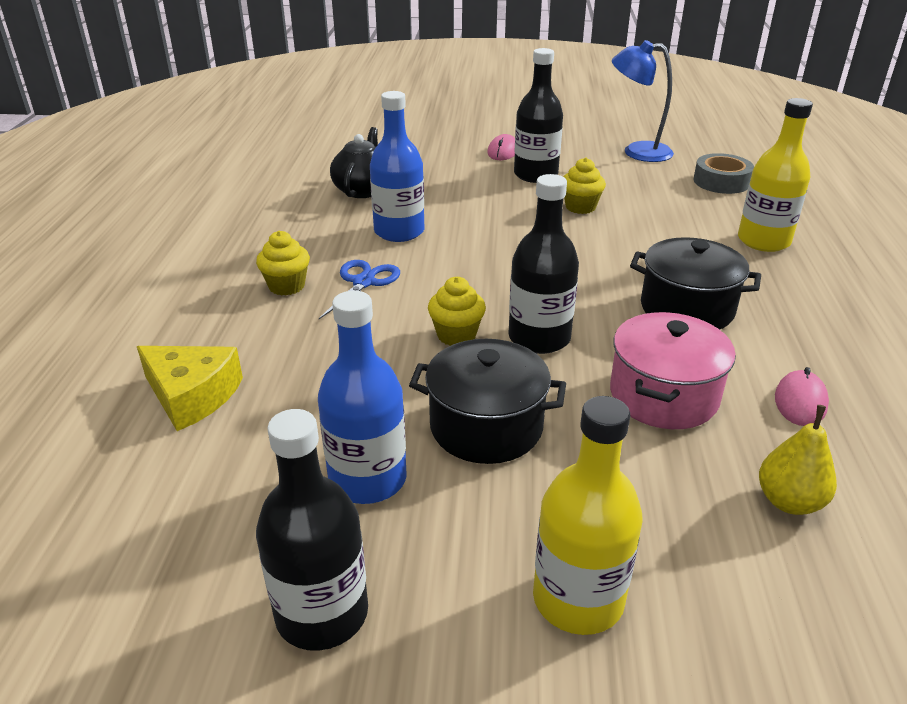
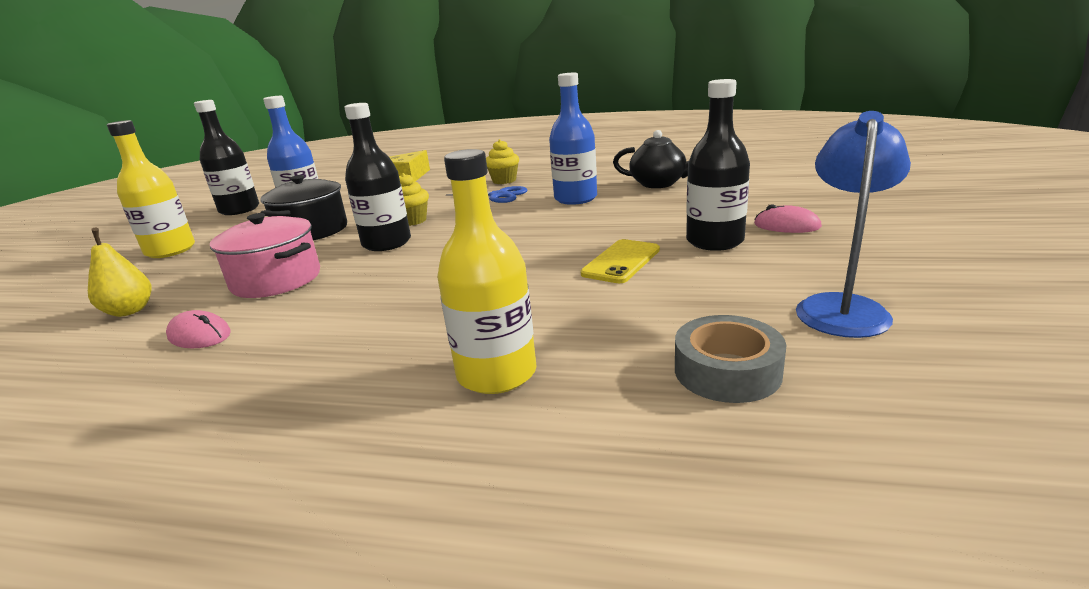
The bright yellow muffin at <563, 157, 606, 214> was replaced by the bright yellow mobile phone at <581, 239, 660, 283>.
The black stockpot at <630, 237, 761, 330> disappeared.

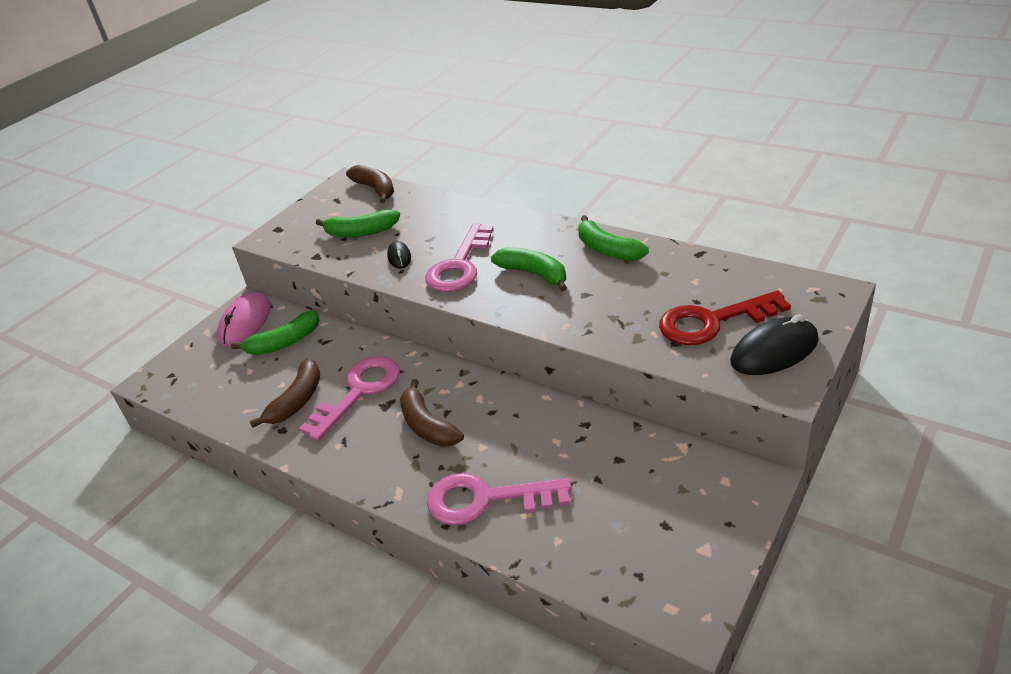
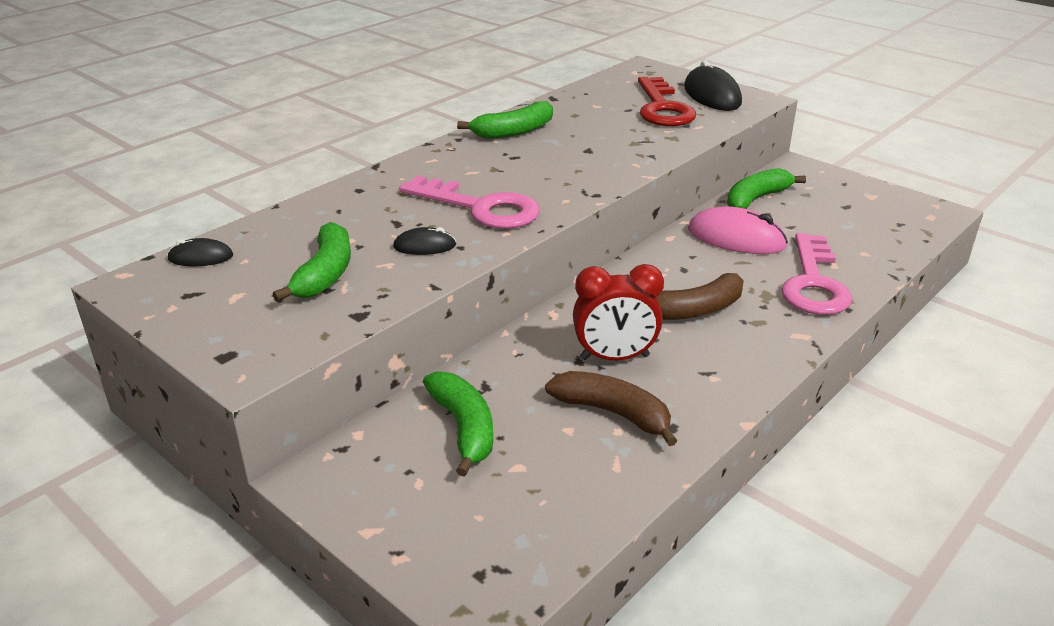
The dark brown banana fruit at <346, 165, 394, 203> was replaced by the black mouse at <167, 238, 233, 266>.
The rose-pink key at <299, 356, 400, 441> was replaced by the scarlet bedside clock at <573, 264, 664, 360>.
The rose-pink mouse moved from <217, 292, 271, 347> to <688, 206, 788, 254>.
The emerald banana fruit moved from <491, 247, 567, 291> to <727, 168, 806, 209>.

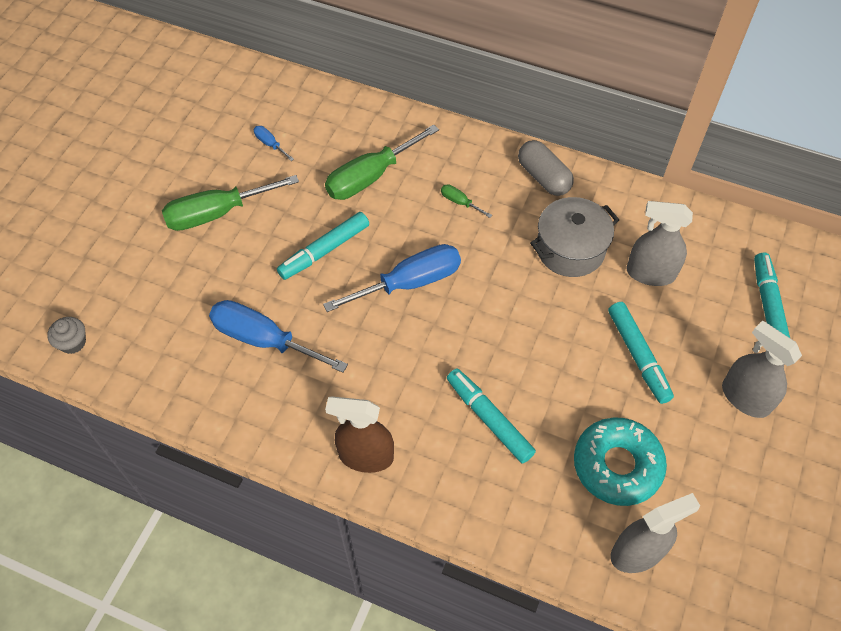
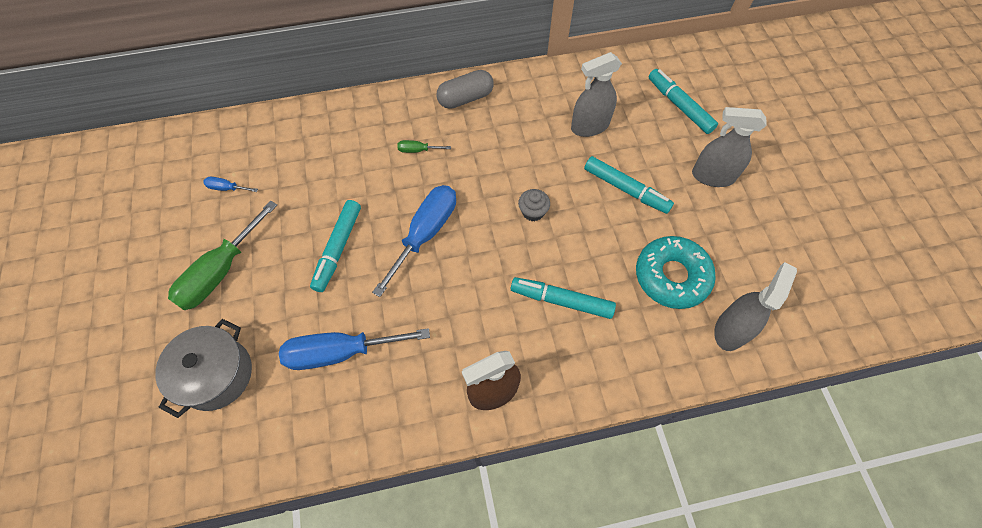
The gray stockpot moved from <530, 197, 619, 277> to <155, 319, 252, 418>.
The gray pill at <518, 140, 574, 196> turned 45 degrees counterclockwise.
The gray muffin moved from <47, 317, 86, 354> to <518, 189, 550, 221>.
The emerald screwdriver at <325, 124, 439, 200> disappeared.

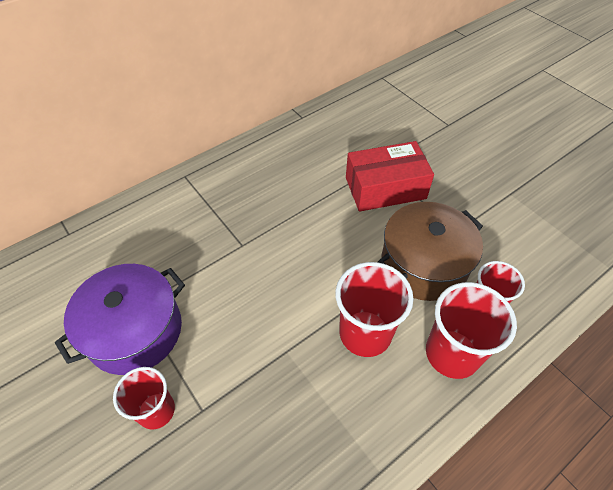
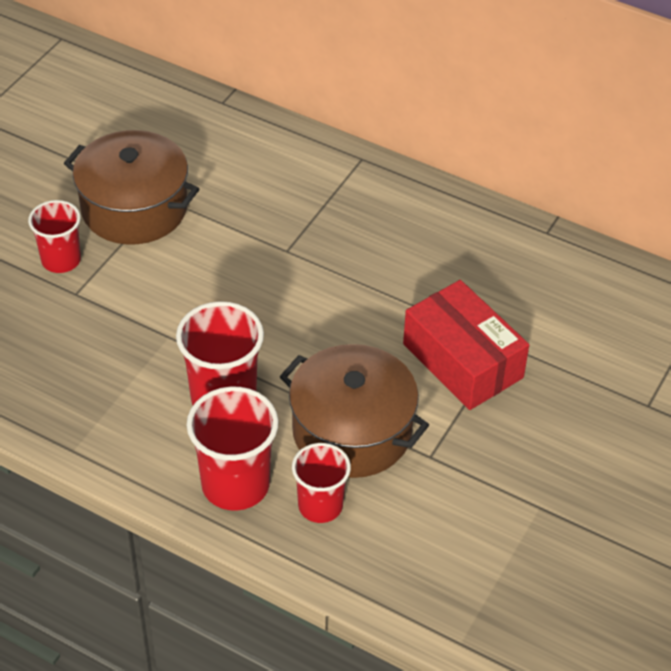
The royal purple stockpot at <55, 264, 185, 375> became the dark brown stockpot at <64, 130, 199, 245>.

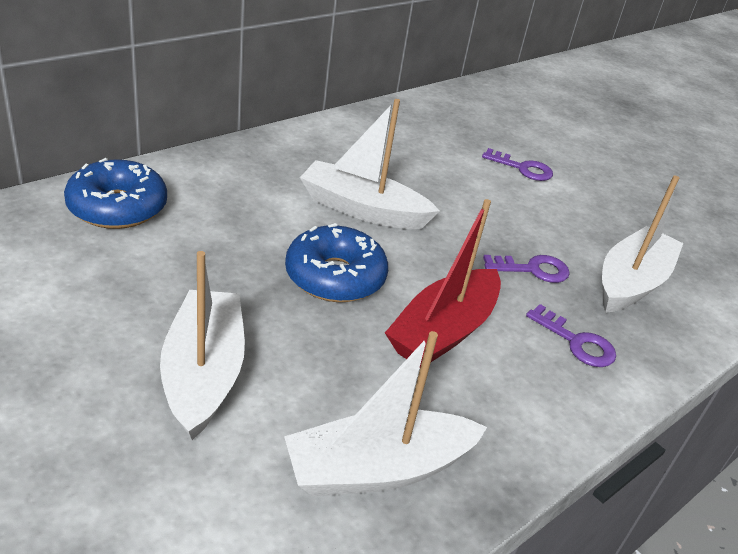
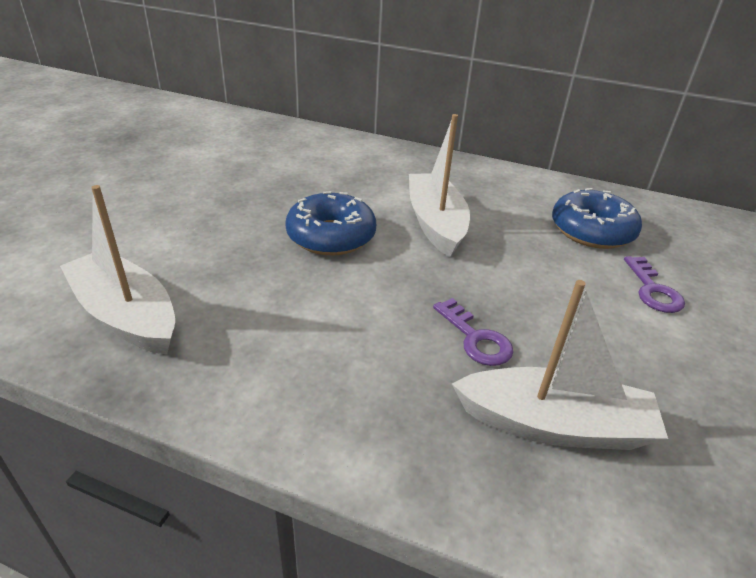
The cobalt donut moved from <64, 158, 167, 229> to <552, 188, 642, 249>.
The white boat at <160, 251, 245, 440> disappeared.
The scarlet boat at <385, 199, 501, 367> disappeared.
The royal purple key at <526, 304, 616, 367> disappeared.

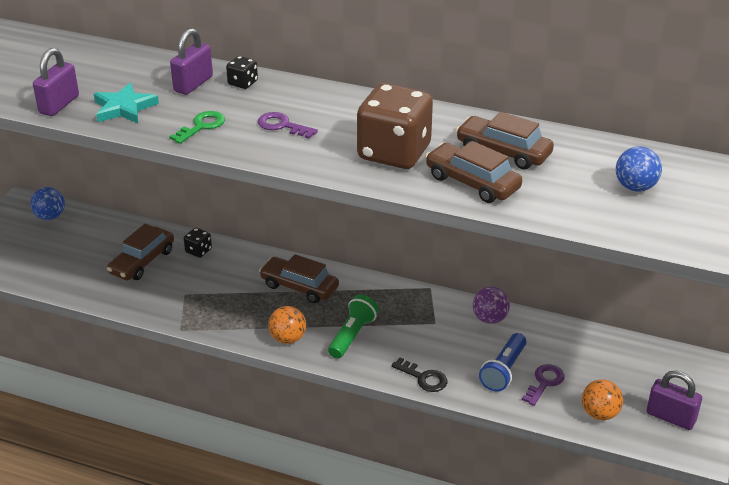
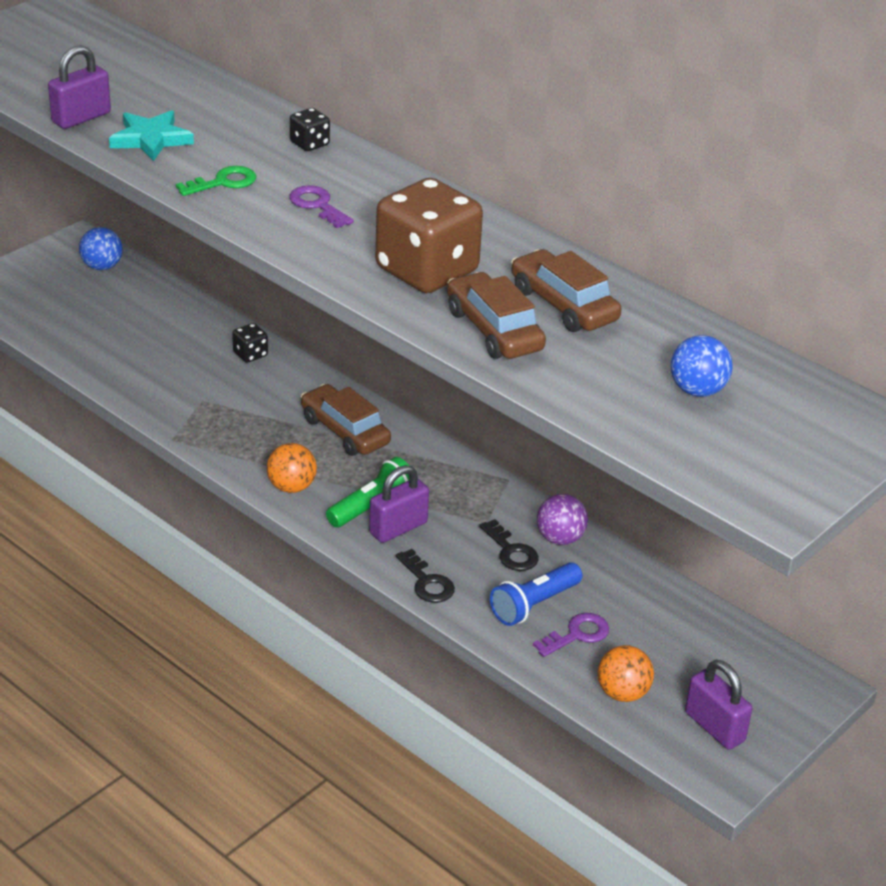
The royal purple small lock moved from <170, 28, 213, 95> to <369, 465, 429, 543>.
The black key at <479, 519, 539, 571> appeared.
The dark brown toy car at <107, 224, 174, 280> disappeared.

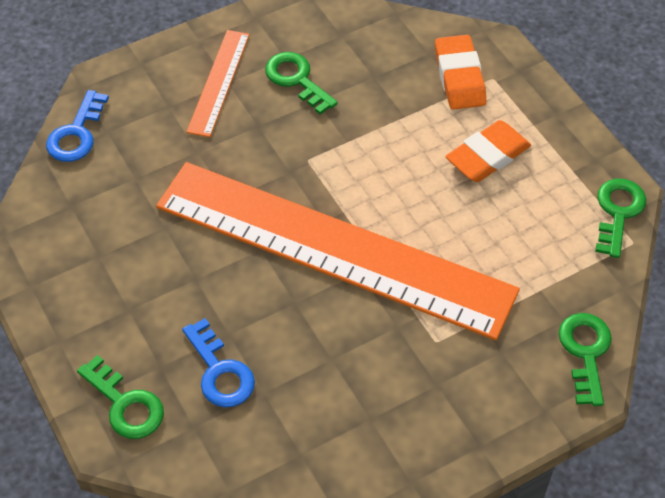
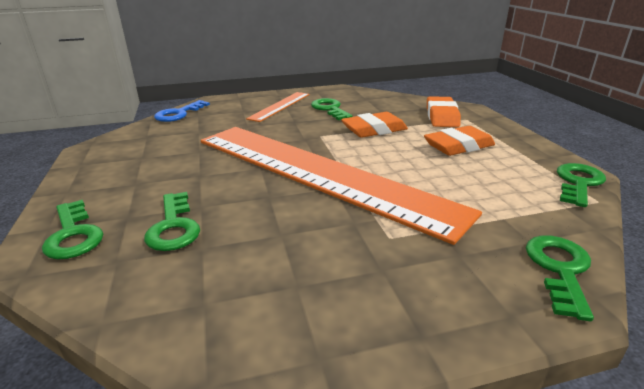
The cobalt key at <182, 318, 255, 407> became the emerald key at <144, 192, 200, 251>.
The orange-coloured pencil eraser at <341, 112, 408, 138> appeared.

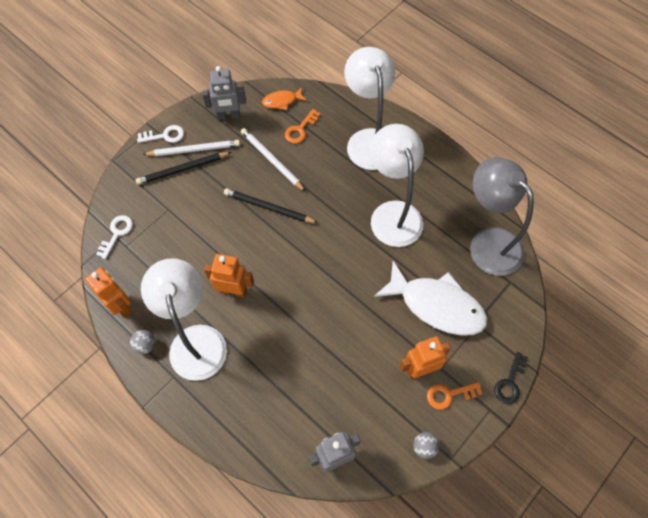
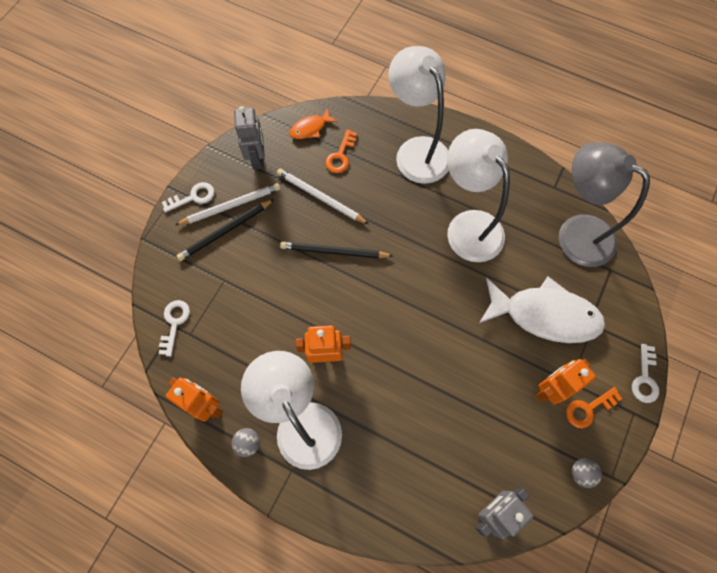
The gray robot at <202, 66, 246, 120> turned 75 degrees counterclockwise.
The black key at <494, 352, 528, 404> became the white key at <632, 344, 659, 403>.

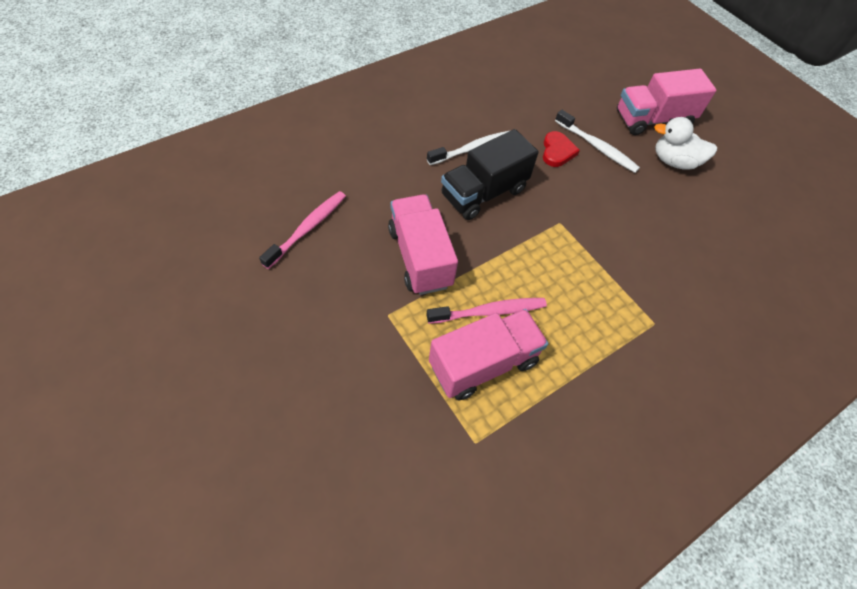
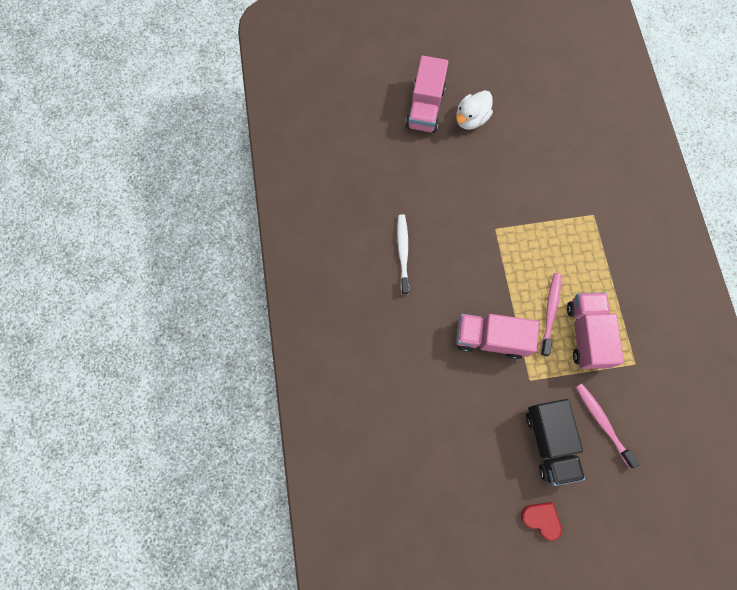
The scarlet heart shape moved from <543, 131, 580, 167> to <521, 502, 562, 540>.
The black truck moved from <441, 129, 539, 220> to <526, 399, 585, 486>.
The rose-pink dental brush moved from <259, 191, 346, 269> to <576, 383, 639, 468>.
The white dental brush at <555, 110, 640, 173> disappeared.

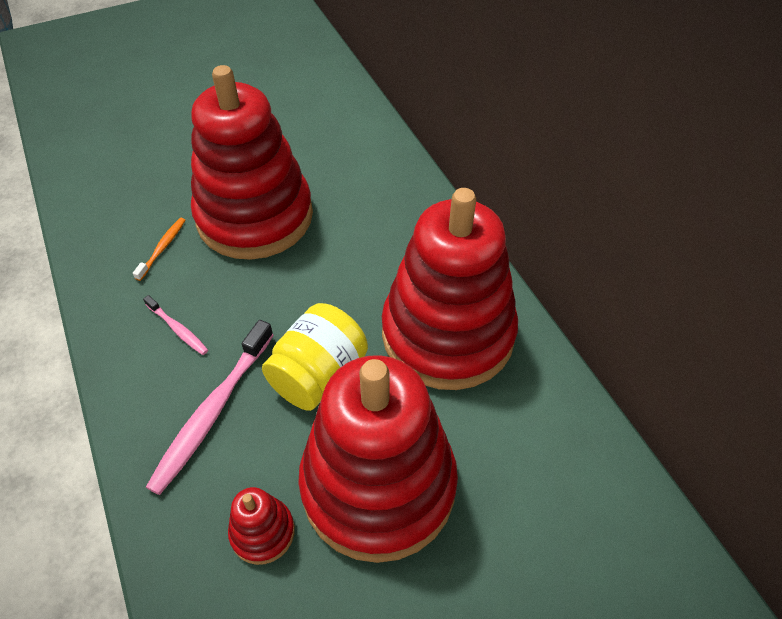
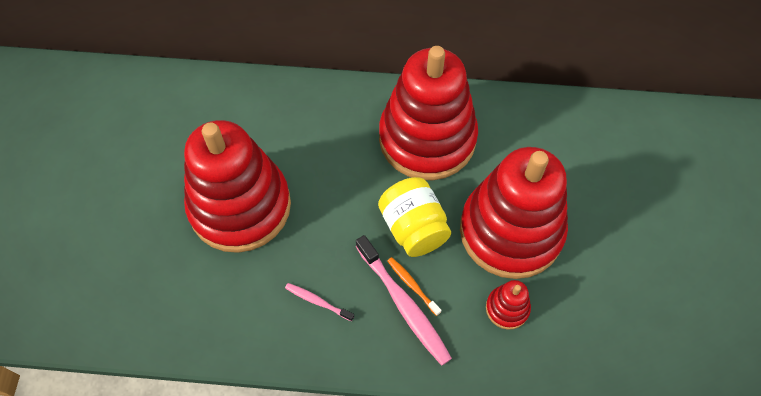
The rose-pink dental brush at <143, 295, 208, 355> turned 135 degrees counterclockwise.
The orange-coloured dental brush moved from <133, 218, 186, 281> to <388, 257, 442, 316>.

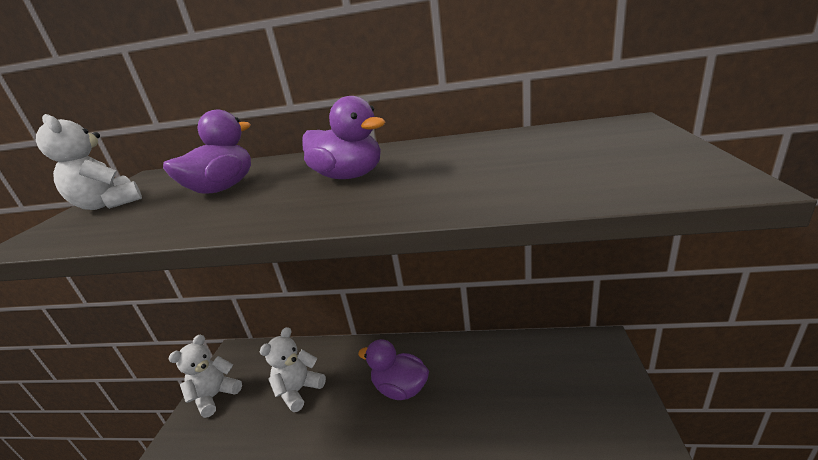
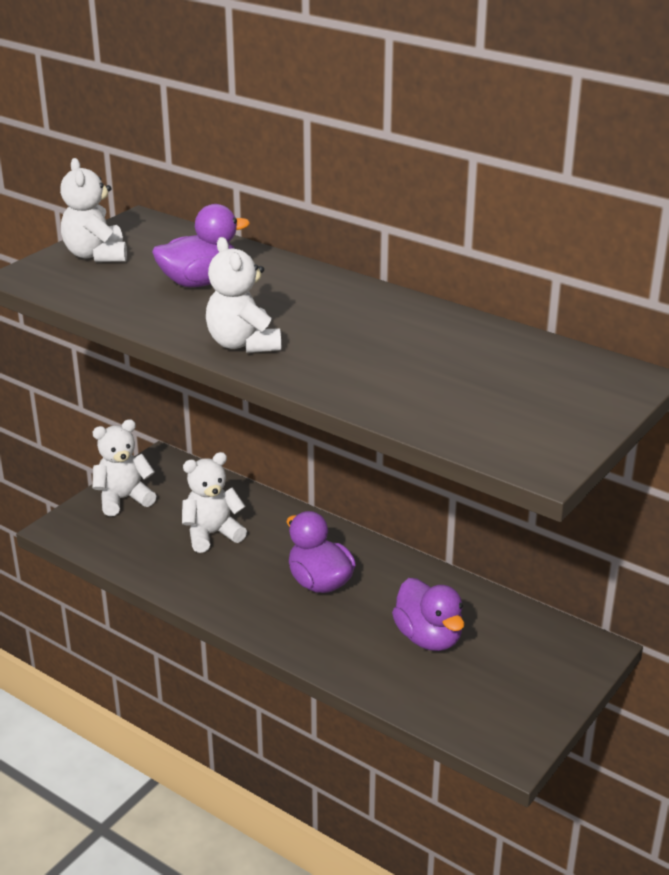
The white stuffed bear at <206, 237, 281, 353> appeared.
The royal purple duck moved from <302, 96, 385, 179> to <392, 578, 465, 651>.

